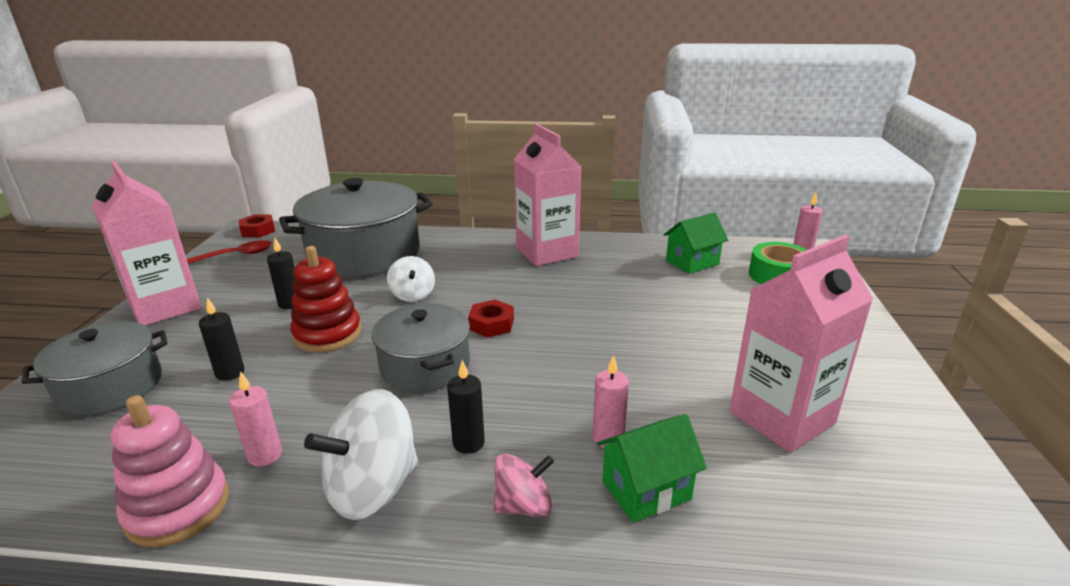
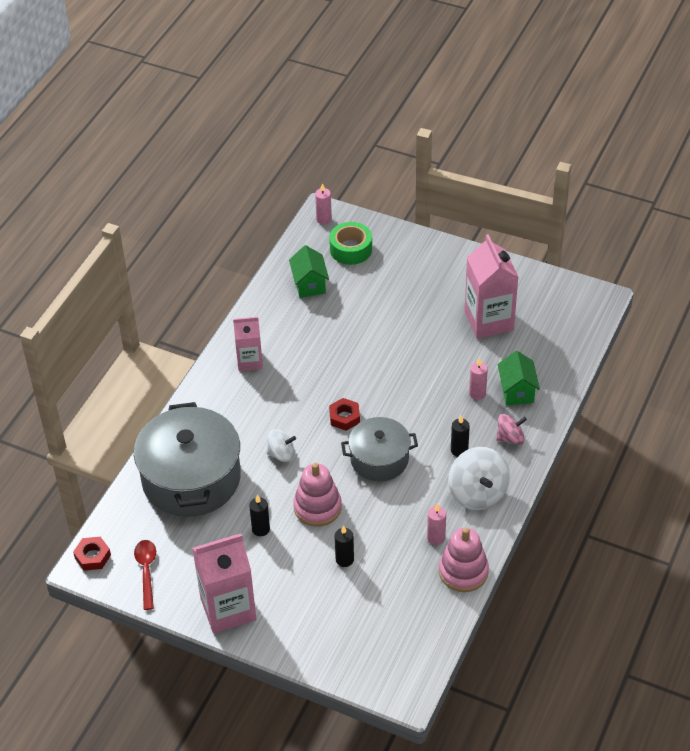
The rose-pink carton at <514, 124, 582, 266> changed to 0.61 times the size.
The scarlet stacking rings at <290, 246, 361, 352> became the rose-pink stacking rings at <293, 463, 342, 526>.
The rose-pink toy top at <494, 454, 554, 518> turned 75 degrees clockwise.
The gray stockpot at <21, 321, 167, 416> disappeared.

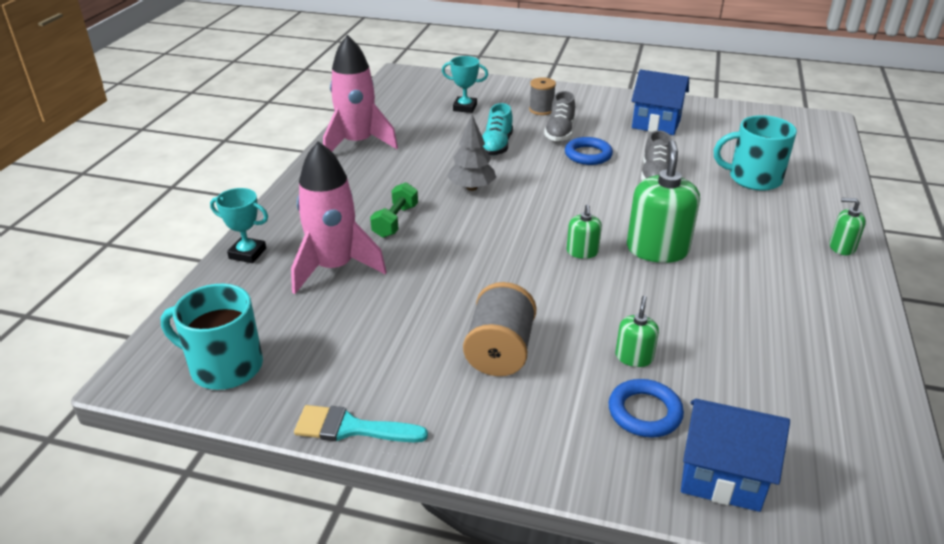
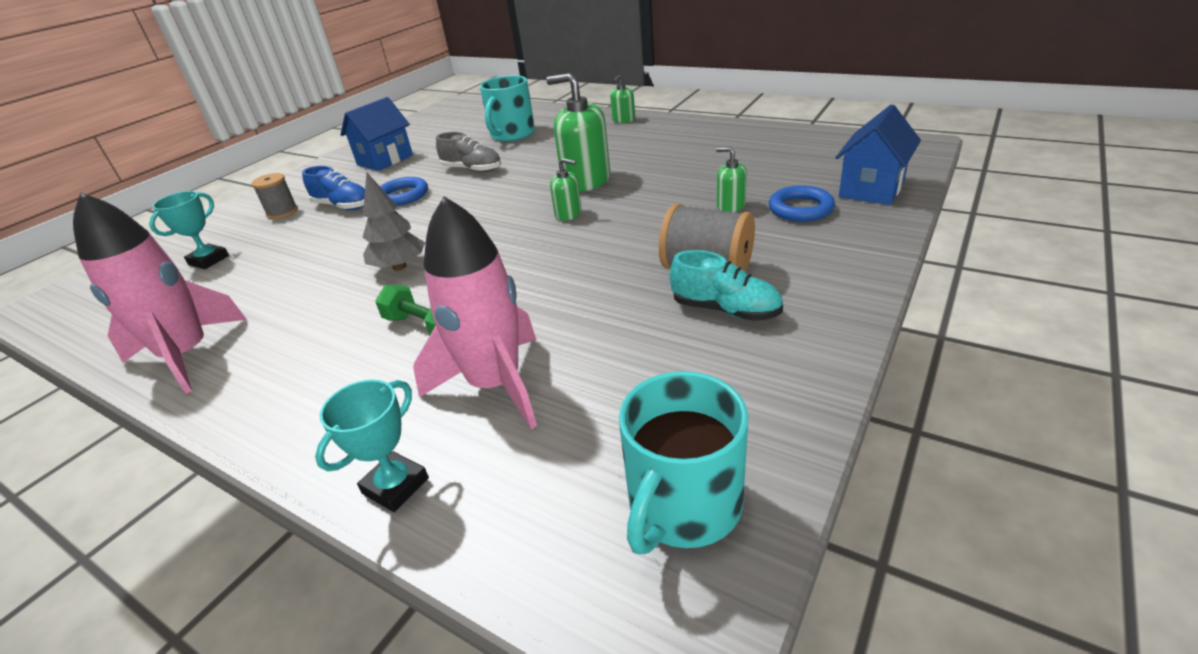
The gray shoe at <544, 91, 575, 142> became the cobalt shoe at <302, 166, 365, 210>.
The turquoise shoe moved from <482, 103, 513, 156> to <670, 250, 783, 321>.
The turquoise paint brush at <294, 405, 428, 442> disappeared.

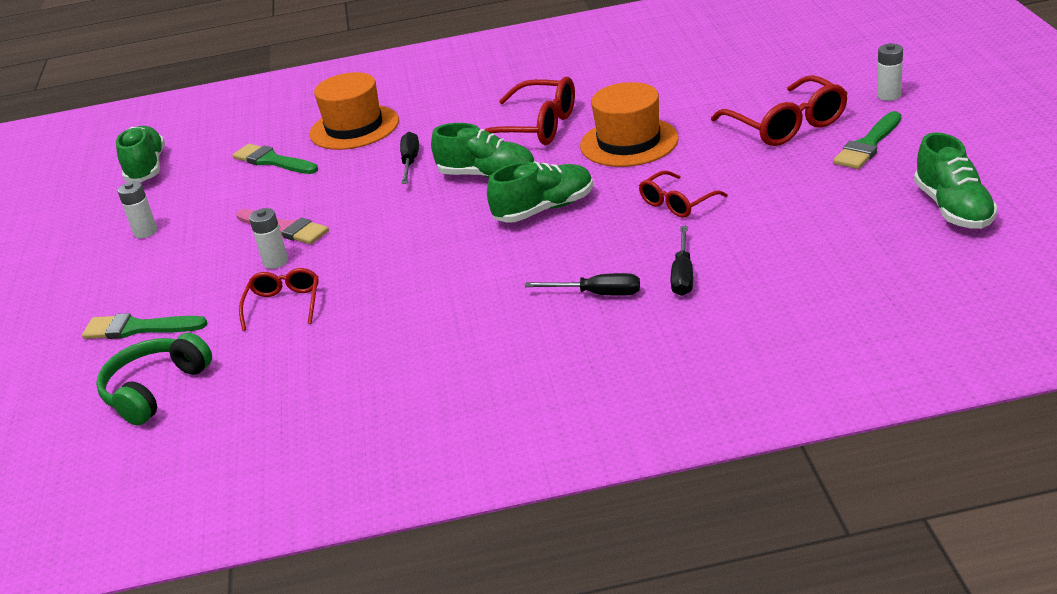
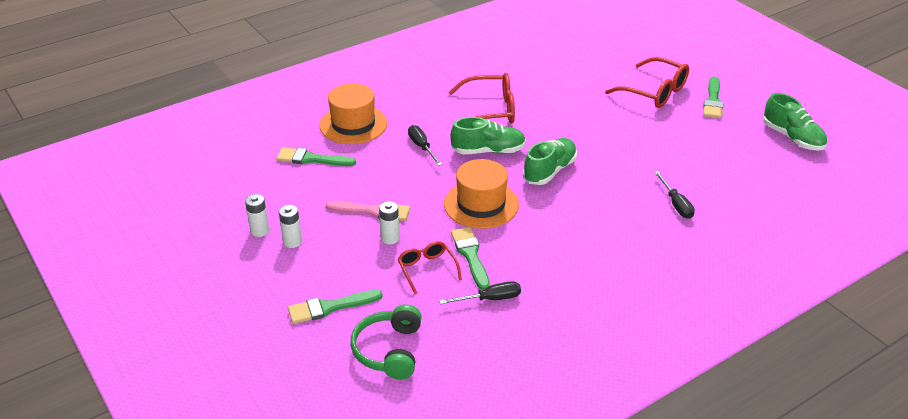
The white AA battery moved from <877, 43, 903, 101> to <279, 205, 302, 248>.
The black screwdriver moved from <525, 273, 640, 296> to <439, 281, 521, 304>.
The orange-coloured hat moved from <580, 82, 679, 167> to <444, 159, 519, 229>.
The emerald paint brush at <451, 227, 490, 290> appeared.
The emerald shoe at <116, 126, 165, 182> disappeared.
The scarlet glasses at <639, 171, 728, 218> disappeared.

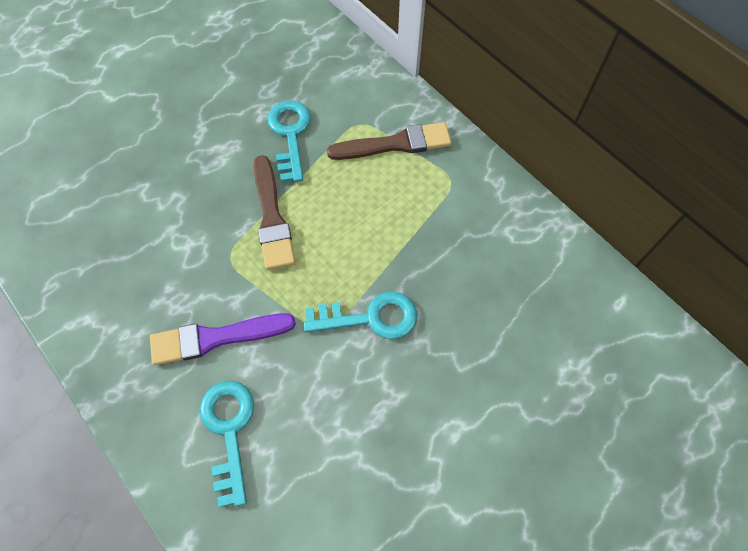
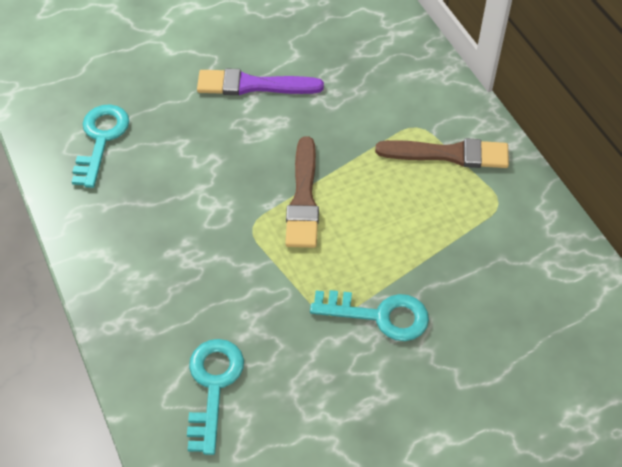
The turquoise key moved from <267, 101, 311, 182> to <72, 104, 129, 188>.
The royal purple paint brush moved from <150, 313, 296, 365> to <197, 68, 324, 95>.

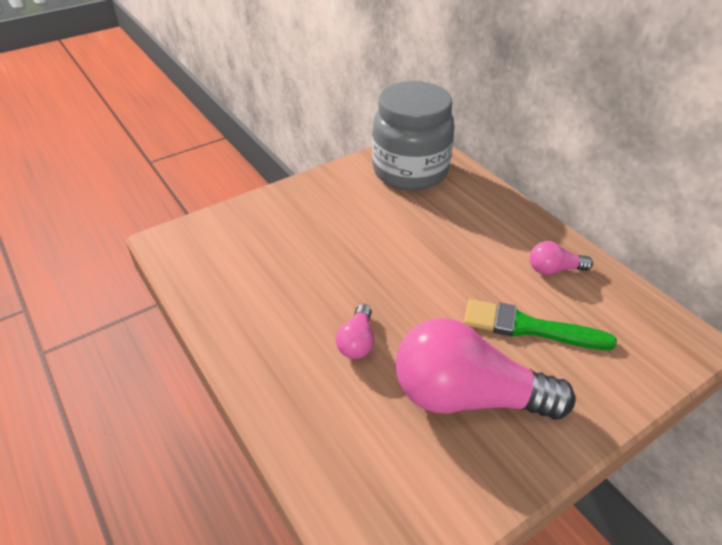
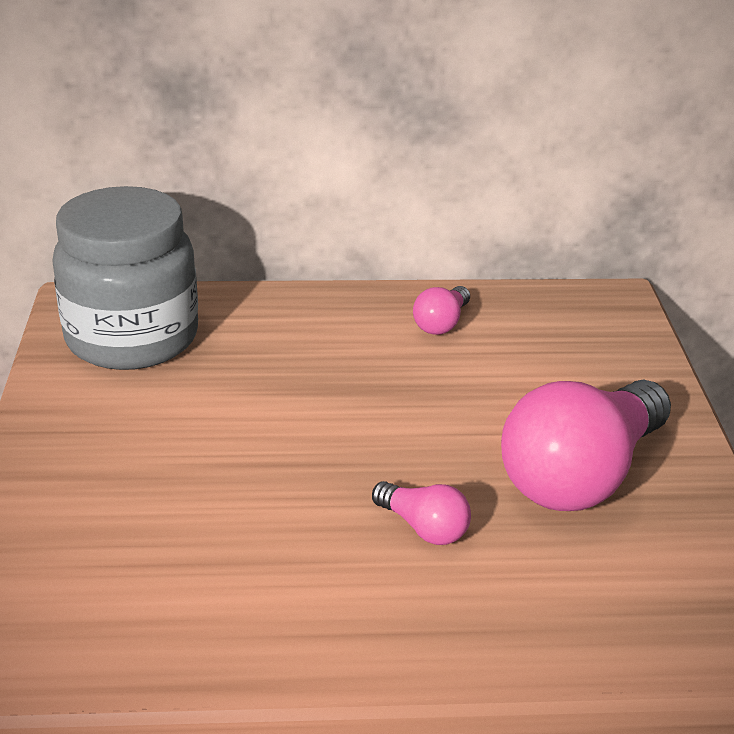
The emerald paint brush at <464, 299, 617, 350> disappeared.

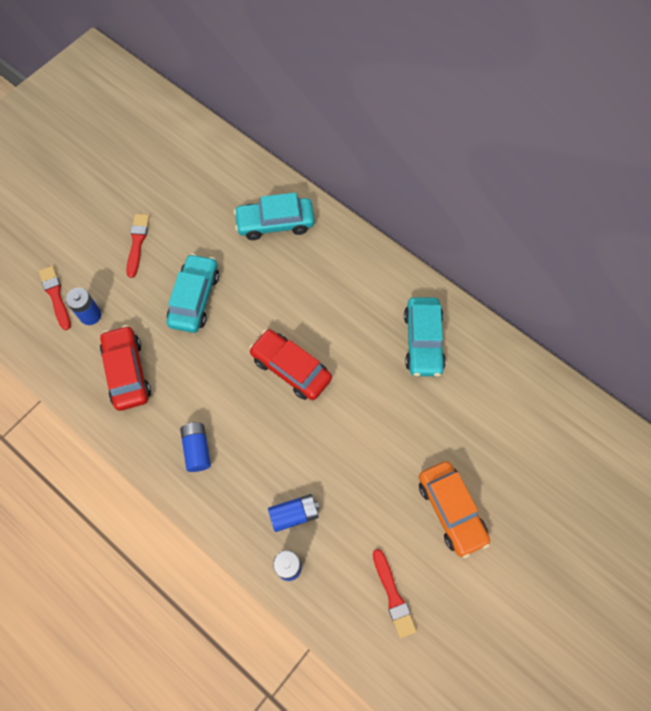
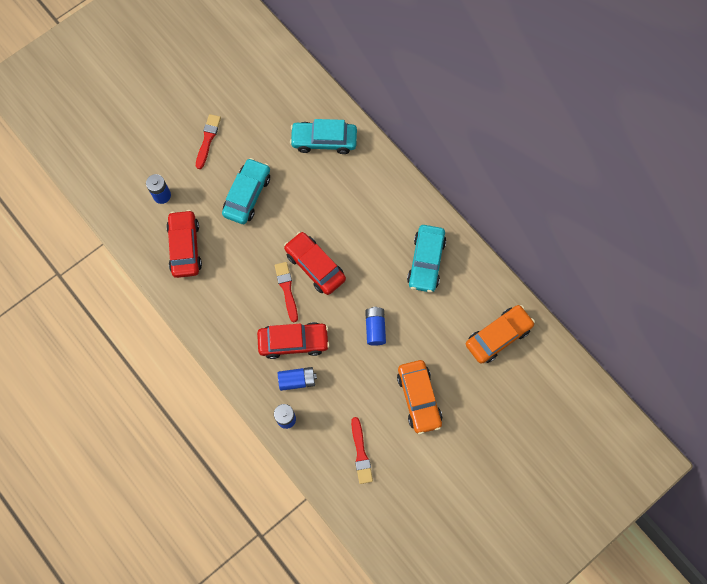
The scarlet toy car at <257, 322, 330, 359> appeared.
The scarlet paint brush moved from <39, 266, 71, 330> to <275, 262, 298, 322>.
The cobalt AA battery moved from <180, 422, 211, 472> to <365, 307, 386, 346>.
The orange-coloured toy car at <466, 305, 535, 364> appeared.

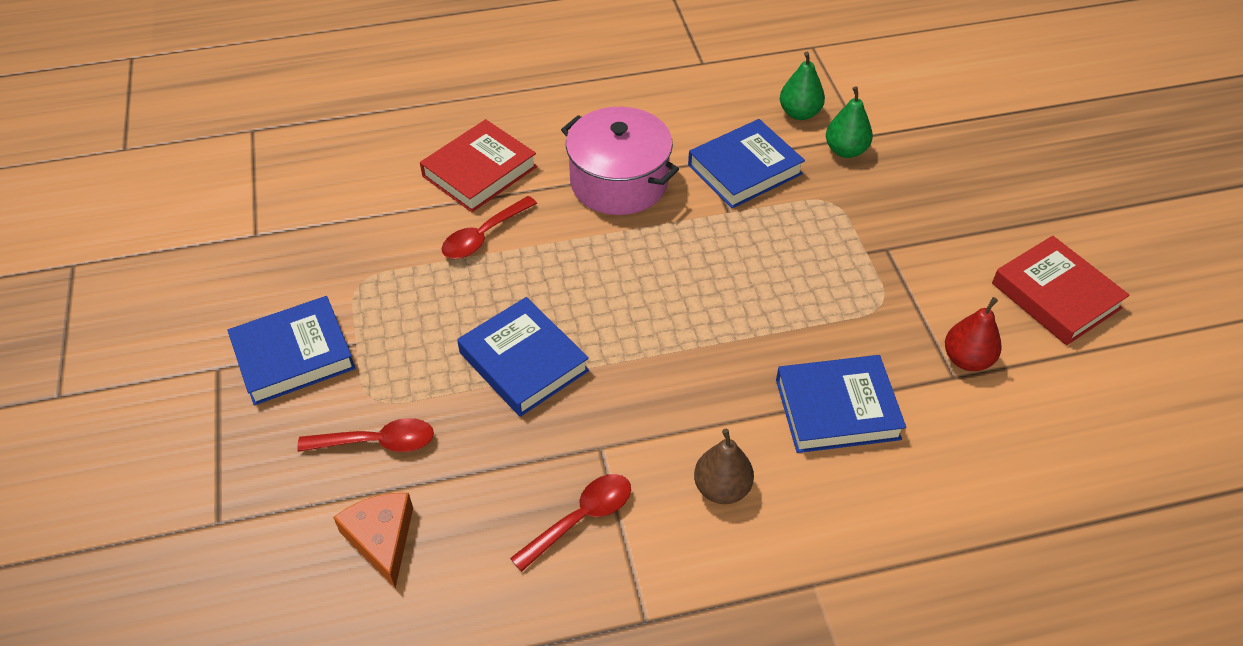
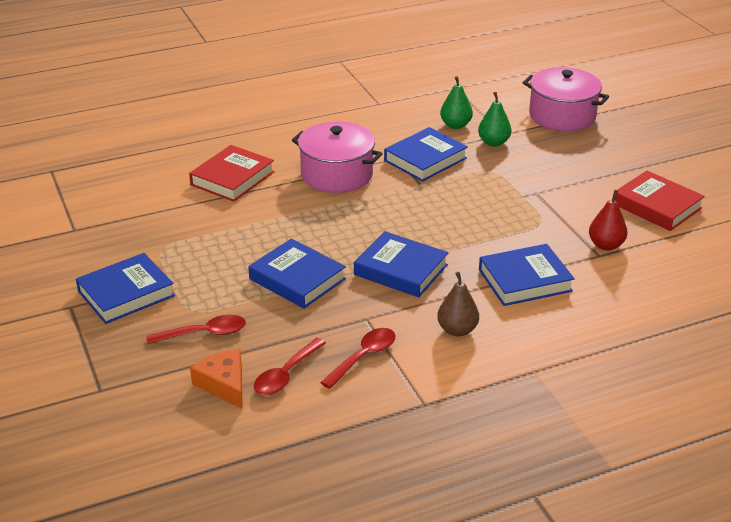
The scarlet spoon moved from <442, 196, 537, 259> to <254, 338, 326, 395>.
The cobalt book at <354, 231, 449, 297> appeared.
The rose-pink stockpot at <523, 67, 609, 131> appeared.

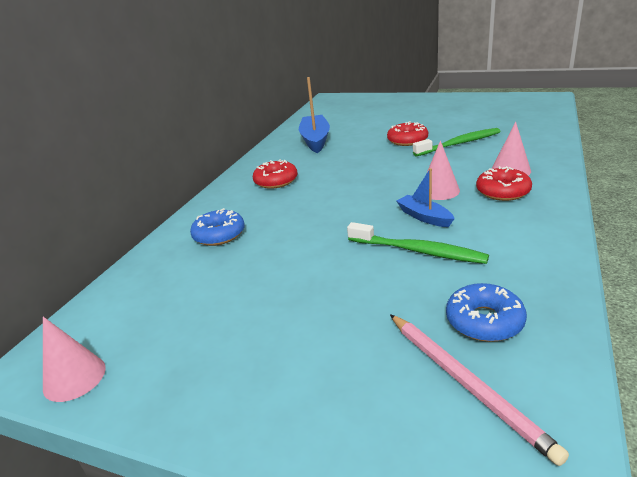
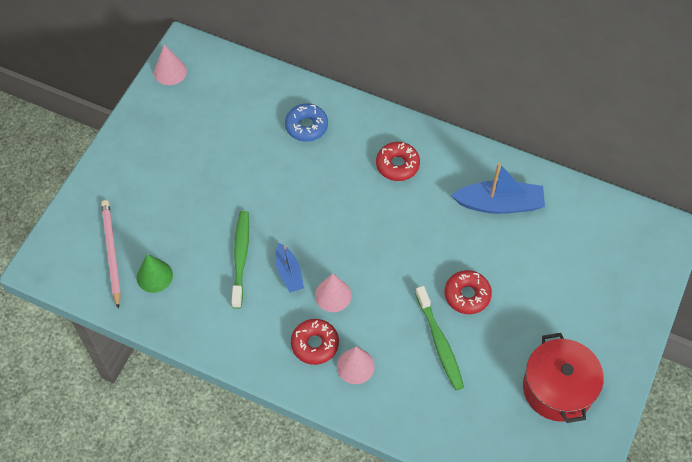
The rose-pink pencil at <390, 314, 569, 466> turned 105 degrees clockwise.
The cobalt donut at <446, 283, 527, 342> was replaced by the emerald solid cone at <137, 254, 173, 293>.
The emerald dental brush at <347, 222, 489, 264> turned 150 degrees clockwise.
The cobalt boat at <396, 168, 455, 227> turned 105 degrees clockwise.
The scarlet stockpot at <523, 333, 604, 423> appeared.

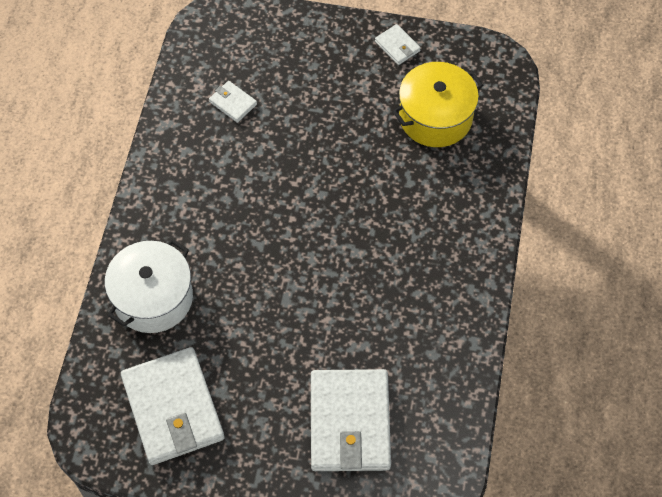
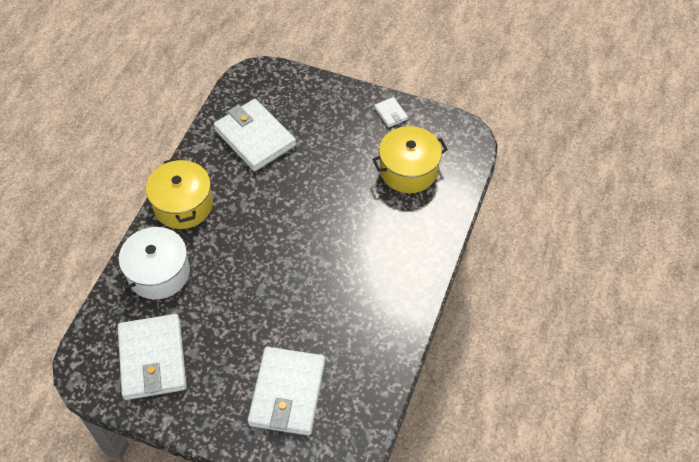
The bright yellow stockpot at <146, 158, 213, 229> appeared.
The white card wallet at <209, 81, 257, 123> changed to 2.28 times the size.

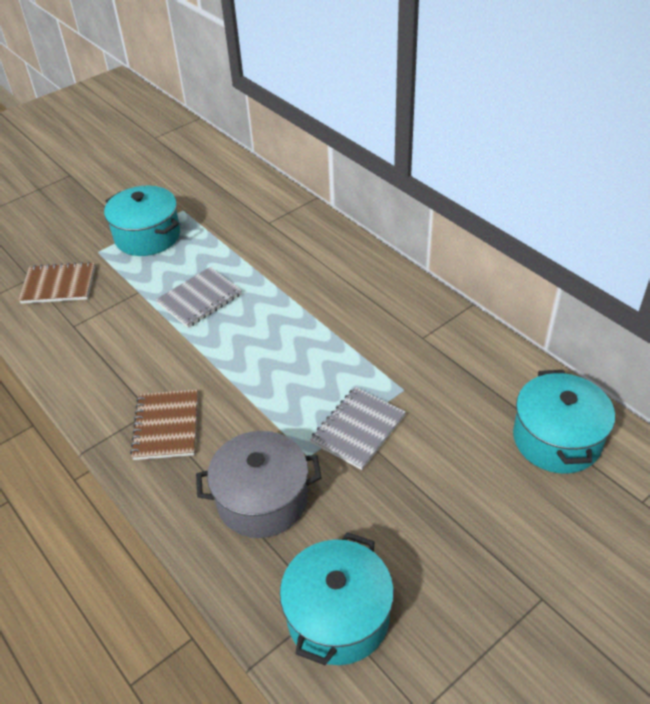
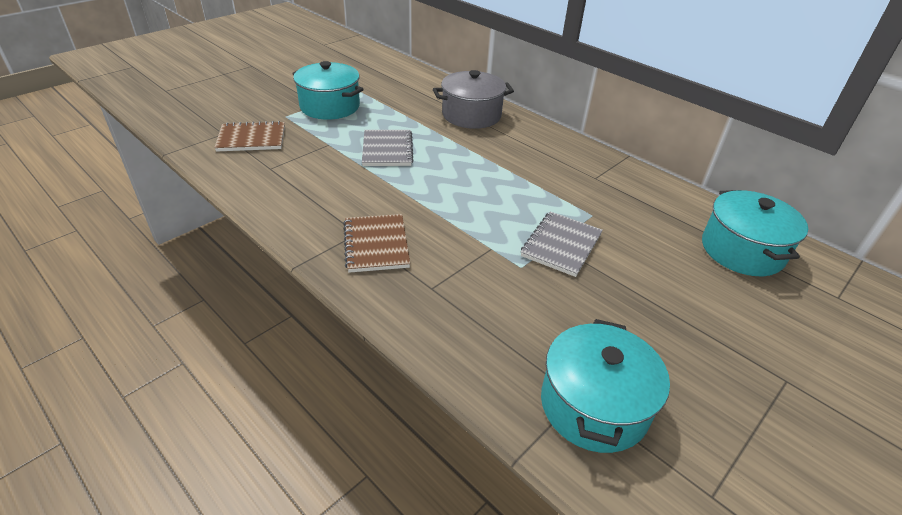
The gray notebook at <156, 267, 242, 328> turned 45 degrees counterclockwise.
The gray stockpot moved from <196, 431, 321, 538> to <433, 70, 514, 129>.

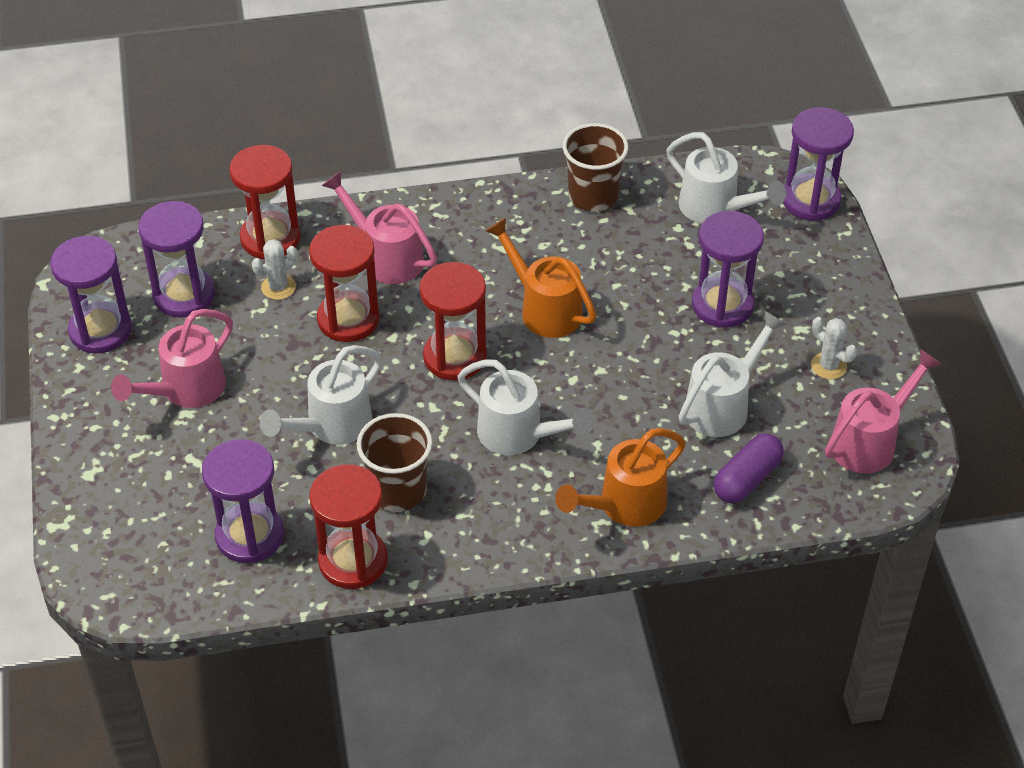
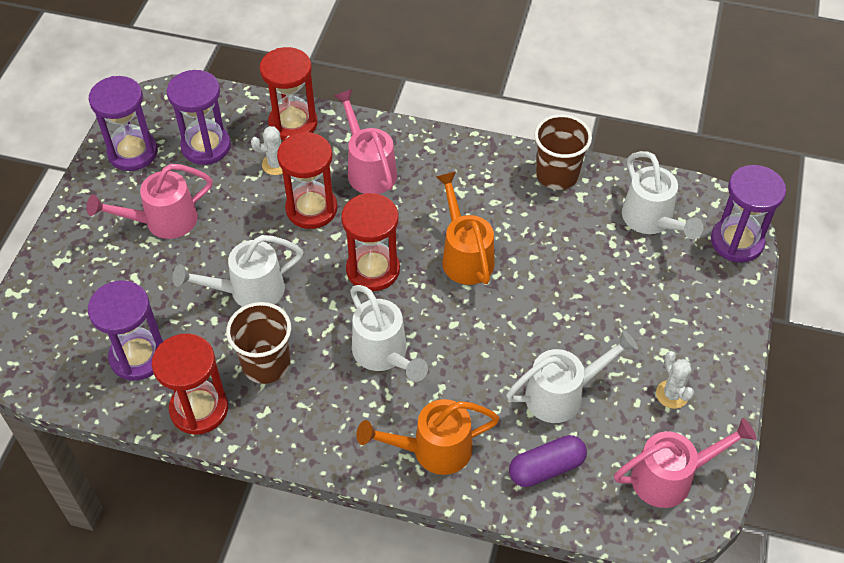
The royal purple sandglass at <692, 211, 764, 328> disappeared.

